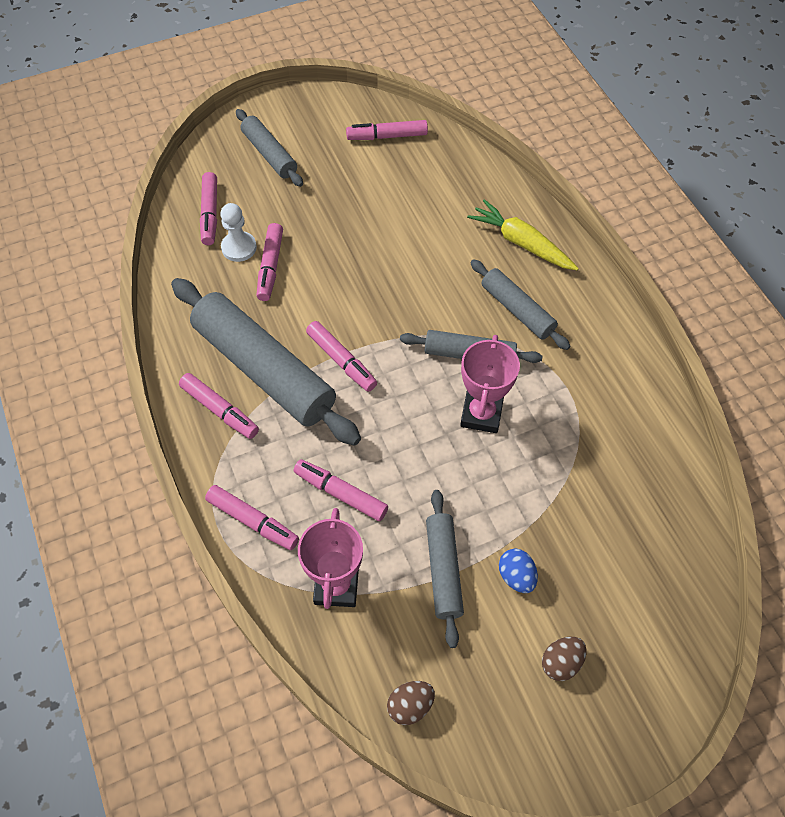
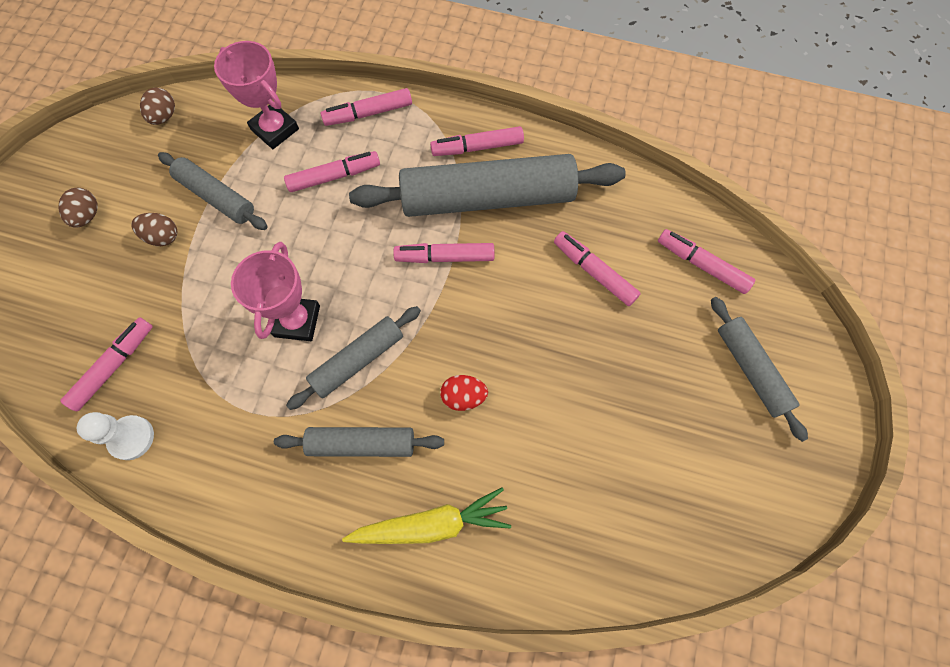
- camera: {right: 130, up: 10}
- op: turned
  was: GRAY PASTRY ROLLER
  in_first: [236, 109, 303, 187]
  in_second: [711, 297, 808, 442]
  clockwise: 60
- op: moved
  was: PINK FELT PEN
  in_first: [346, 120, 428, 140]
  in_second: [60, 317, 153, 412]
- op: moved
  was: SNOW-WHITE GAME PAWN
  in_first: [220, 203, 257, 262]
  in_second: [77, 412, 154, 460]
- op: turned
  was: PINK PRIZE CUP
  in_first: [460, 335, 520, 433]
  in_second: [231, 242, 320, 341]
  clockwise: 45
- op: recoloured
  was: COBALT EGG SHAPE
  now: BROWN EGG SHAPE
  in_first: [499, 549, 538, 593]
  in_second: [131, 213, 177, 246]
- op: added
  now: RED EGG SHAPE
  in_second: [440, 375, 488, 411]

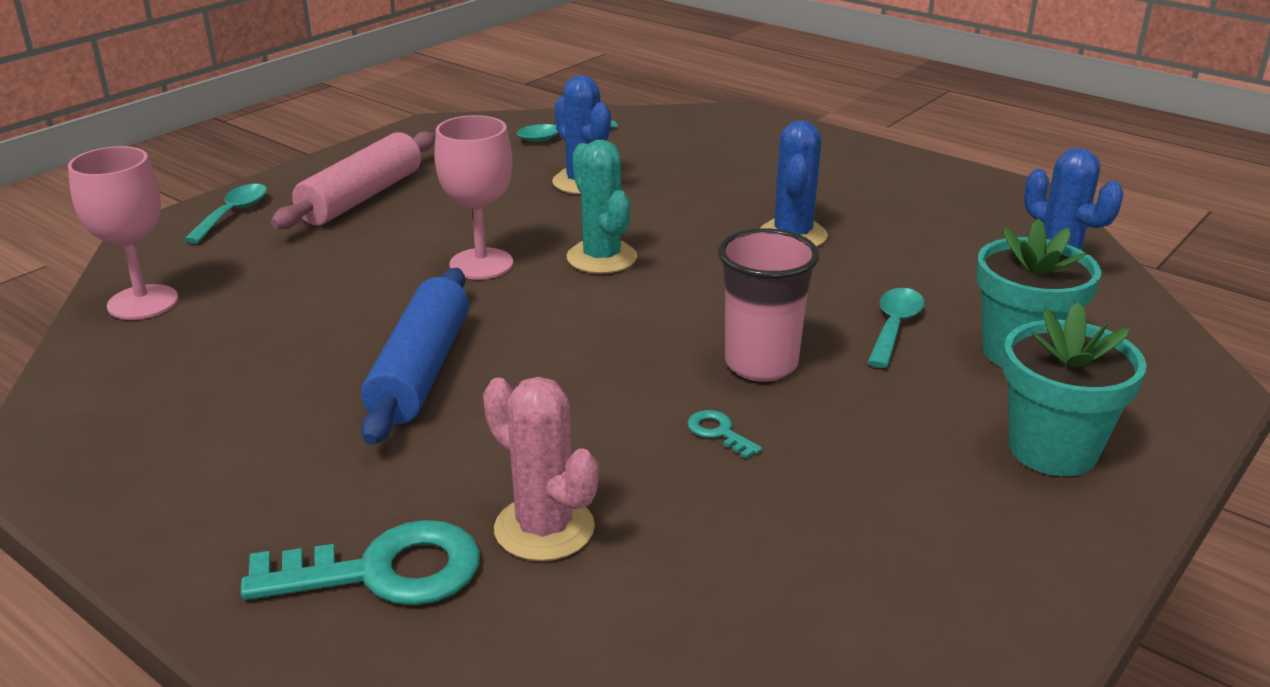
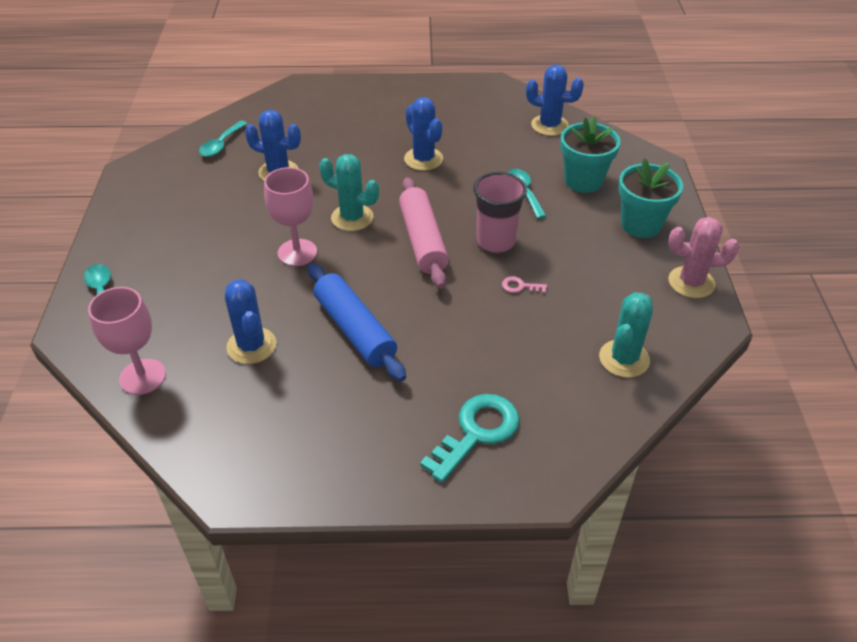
- camera: {right: -40, up: 15}
- op: moved
  was: PINK PASTRY ROLLER
  in_first: [271, 132, 435, 229]
  in_second: [399, 177, 449, 288]
- op: moved
  was: PINK SAGUARO CACTUS
  in_first: [483, 377, 599, 561]
  in_second: [668, 217, 739, 298]
- op: recoloured
  was: TURQUOISE LATCHKEY
  now: PINK LATCHKEY
  in_first: [687, 410, 762, 459]
  in_second: [502, 276, 547, 293]
- op: added
  now: COBALT SAGUARO CACTUS
  in_second: [225, 280, 276, 364]
- op: added
  now: TURQUOISE SAGUARO CACTUS
  in_second: [599, 292, 653, 378]

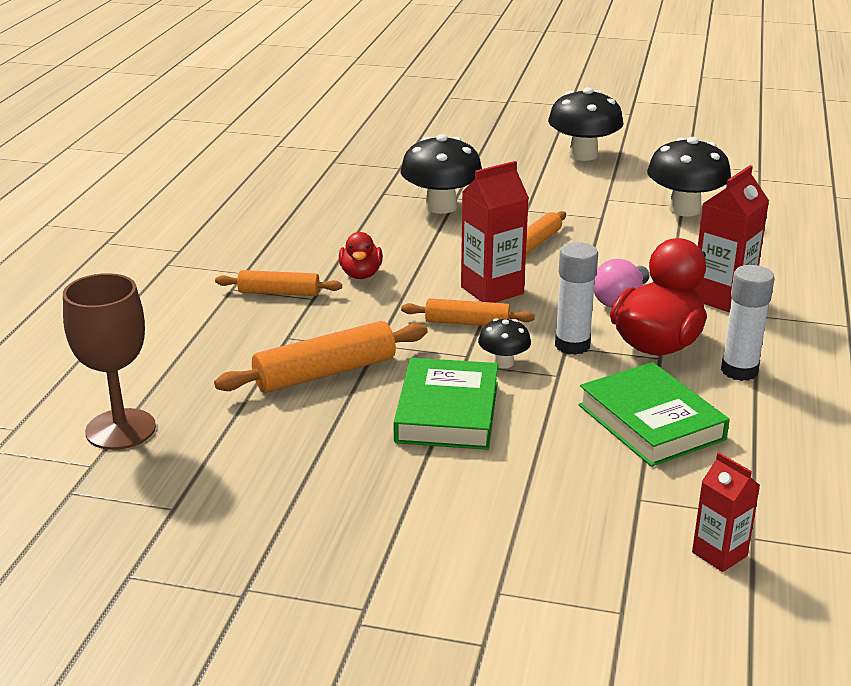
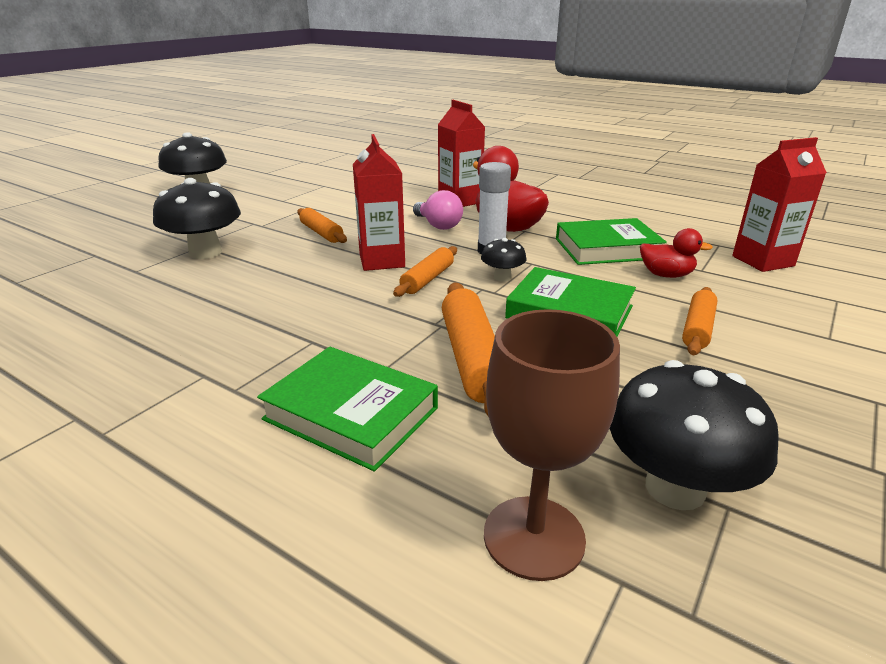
- camera: {right: -70, up: 0}
- op: moved
  was: EBONY TOADSTOOL
  in_first: [647, 137, 731, 216]
  in_second: [609, 360, 778, 510]
- op: moved
  was: RED TOY DUCK
  in_first: [339, 232, 383, 279]
  in_second: [640, 228, 713, 278]
- op: removed
  was: SNOW-WHITE GLUE STICK
  in_first: [721, 265, 775, 381]
- op: moved
  was: ORANGE PASTRY ROLLER
  in_first: [215, 270, 342, 296]
  in_second: [682, 287, 718, 355]
- op: resized
  was: RED CARTON
  in_first: [692, 452, 760, 572]
  in_second: [732, 137, 827, 272]
  ratio: 1.62
- op: added
  now: EMERALD HARDBACK
  in_second: [257, 347, 438, 471]

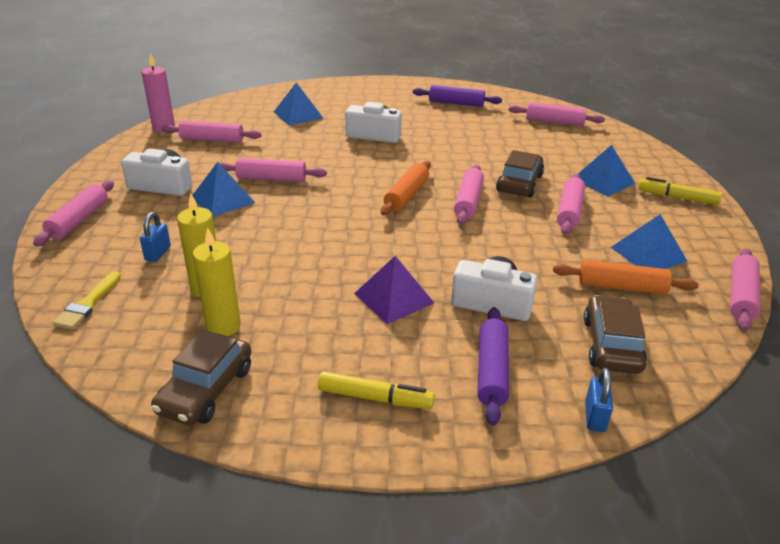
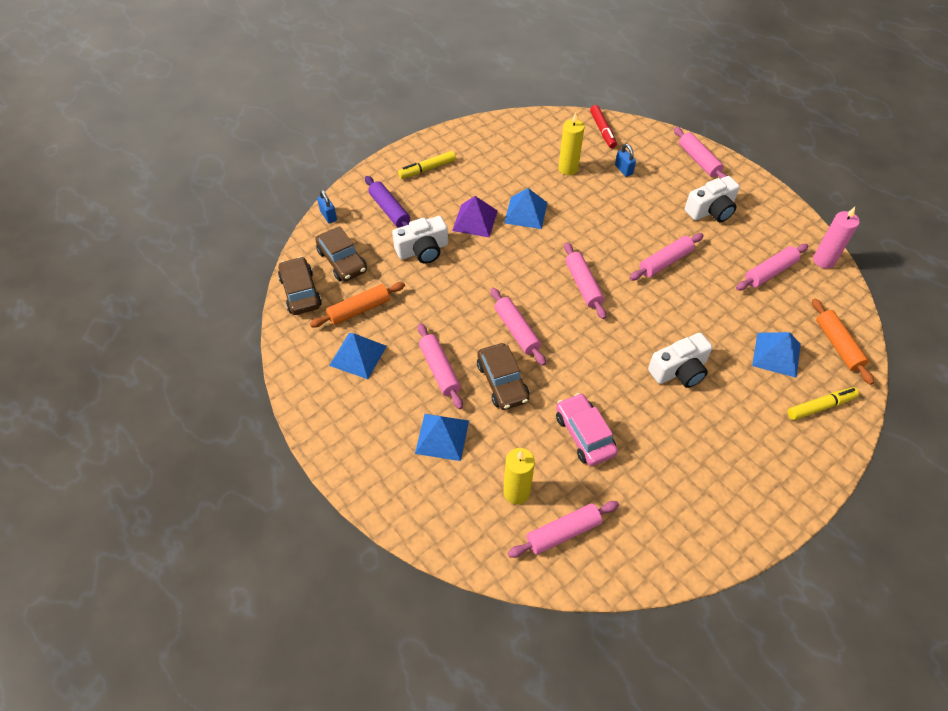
- camera: {right: 140, up: 20}
- op: removed
  was: ROYAL PURPLE PASTRY ROLLER
  in_first: [413, 85, 502, 107]
- op: moved
  was: ORANGE PASTRY ROLLER
  in_first: [381, 161, 431, 215]
  in_second: [812, 299, 874, 385]
- op: moved
  was: COBALT PYRAMID
  in_first: [192, 162, 255, 217]
  in_second: [504, 188, 547, 229]
- op: moved
  was: YELLOW FELT PEN
  in_first: [638, 177, 722, 205]
  in_second: [788, 387, 859, 420]
- op: moved
  was: YELLOW CANDLE
  in_first: [193, 227, 241, 336]
  in_second: [503, 448, 535, 504]
- op: moved
  was: PINK PASTRY ROLLER
  in_first: [730, 248, 760, 331]
  in_second: [564, 242, 606, 319]
- op: replaced
  was: YELLOW PAINT BRUSH
  now: RED FELT PEN
  in_first: [53, 271, 121, 329]
  in_second: [590, 105, 617, 148]
- op: moved
  was: BROWN AUTOMOBILE
  in_first: [151, 330, 251, 426]
  in_second: [278, 257, 322, 315]
- op: added
  now: PINK AUTOMOBILE
  in_second: [556, 393, 618, 466]

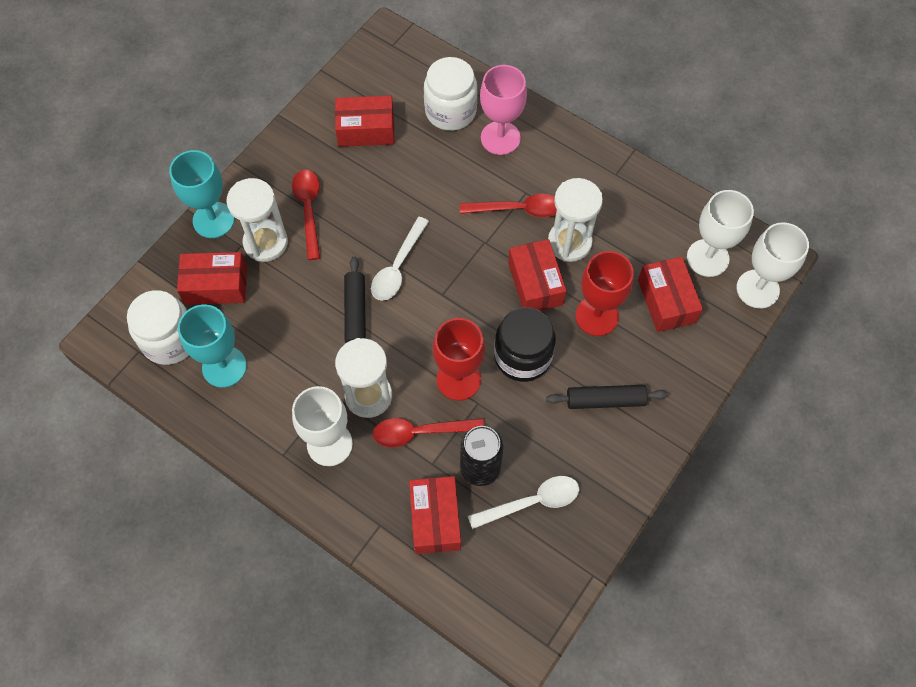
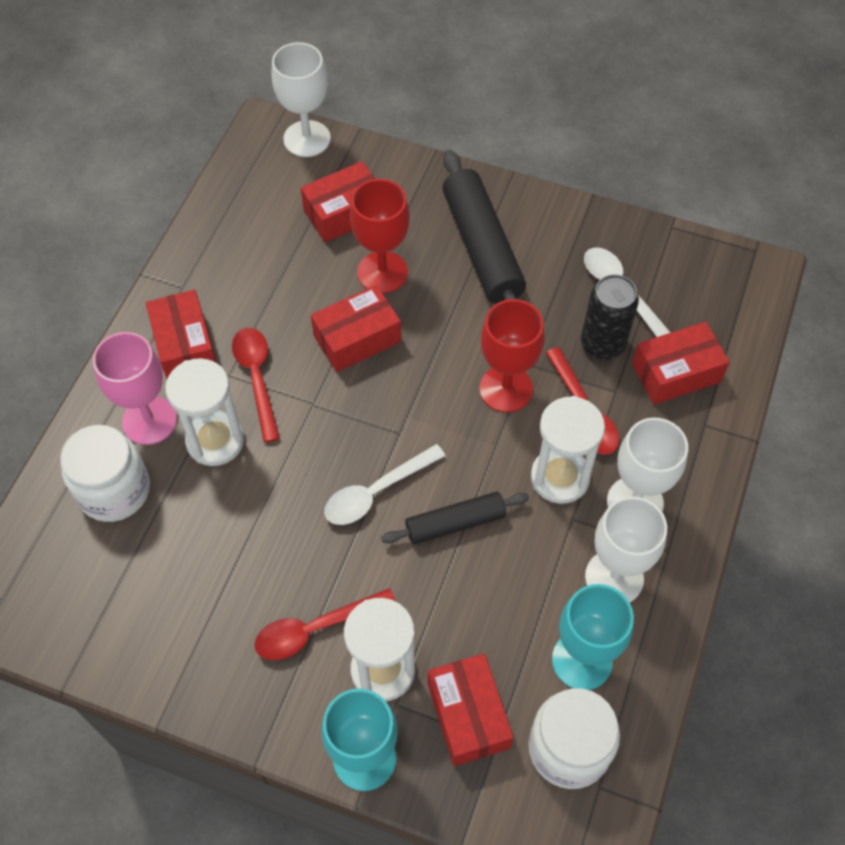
- camera: {right: -105, up: -5}
- op: moved
  was: RED BOX
  in_first: [335, 96, 394, 147]
  in_second: [146, 290, 216, 379]
- op: moved
  was: SNOW-WHITE SAND TIMER
  in_first: [548, 178, 603, 262]
  in_second: [165, 358, 244, 466]
- op: moved
  was: SNOW-WHITE CHALICE
  in_first: [687, 190, 754, 277]
  in_second: [585, 496, 667, 602]
- op: turned
  was: SNOW-WHITE TEASPOON
  in_first: [371, 217, 429, 301]
  in_second: [324, 444, 445, 525]
  clockwise: 135
- op: removed
  was: EBONY PRESERVE JAR
  in_first: [494, 307, 556, 382]
- op: resized
  was: EBONY PASTRY ROLLER
  in_first: [546, 385, 668, 409]
  in_second: [443, 150, 526, 304]
  ratio: 1.68

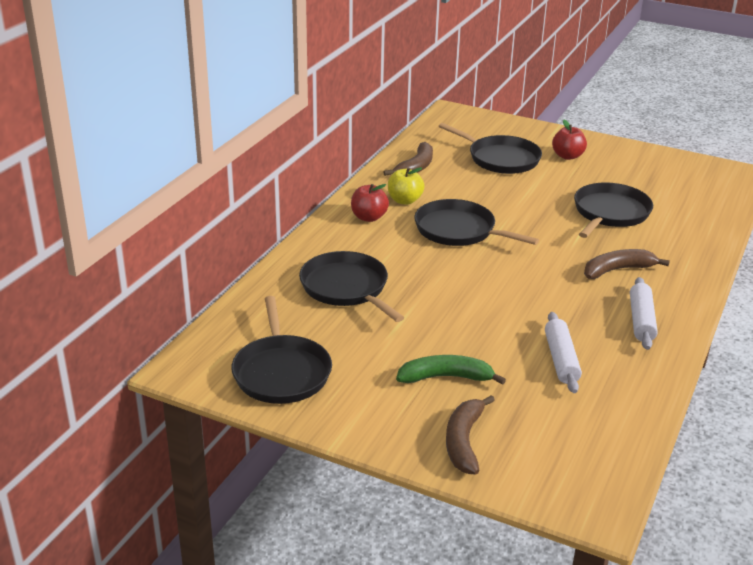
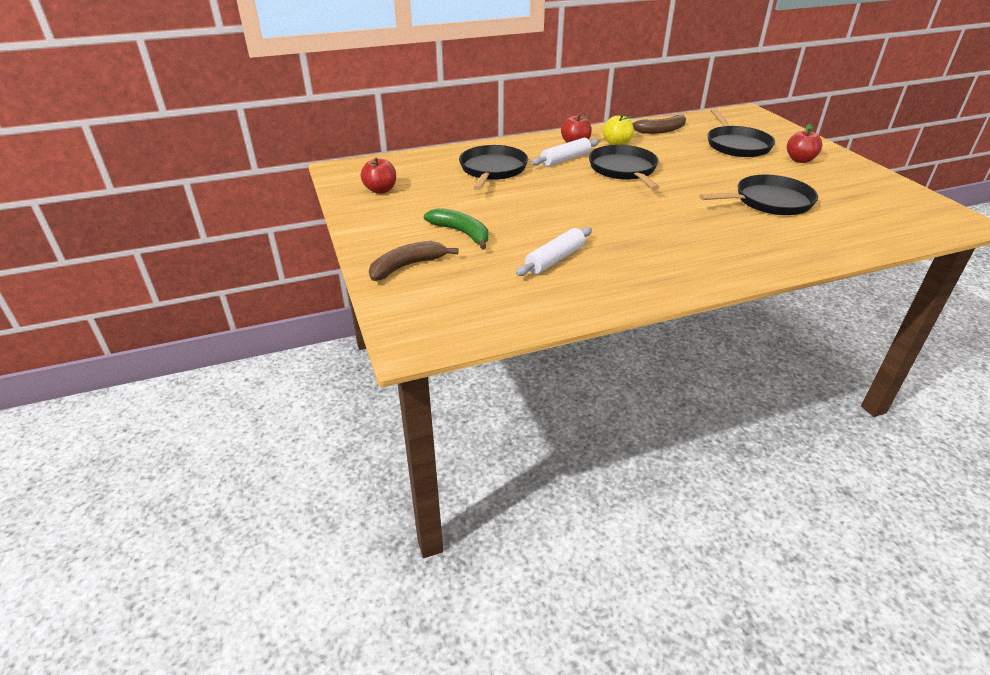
- camera: {right: 45, up: 5}
- op: removed
  was: BROWN BANANA
  in_first: [584, 249, 670, 279]
- op: moved
  was: SNOW-WHITE PASTRY ROLLER
  in_first: [630, 277, 658, 350]
  in_second: [531, 138, 599, 167]
- op: replaced
  was: EBONY FRYING PAN
  now: RED APPLE FRUIT
  in_first: [231, 296, 332, 404]
  in_second: [361, 157, 396, 194]

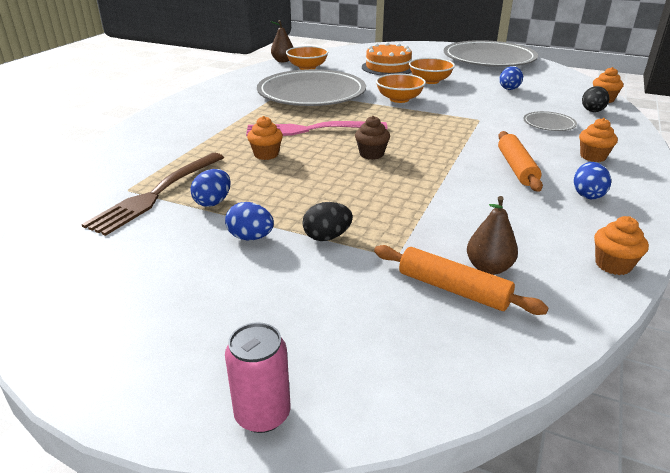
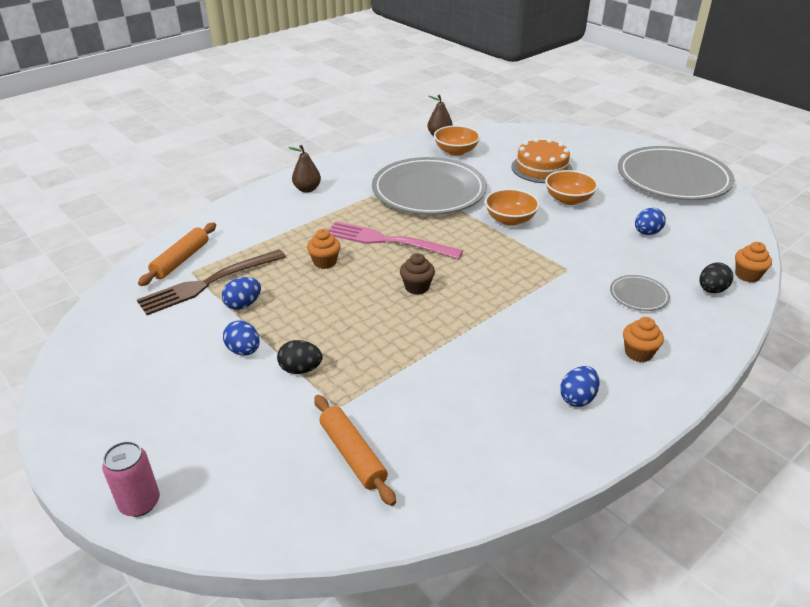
- camera: {right: 25, up: 5}
- op: moved
  was: ORANGE PASTRY ROLLER
  in_first: [498, 131, 543, 192]
  in_second: [138, 223, 216, 286]
- op: moved
  was: BROWN PEAR FRUIT
  in_first: [467, 196, 518, 275]
  in_second: [288, 145, 321, 193]
- op: removed
  was: ORANGE FAIRY CAKE
  in_first: [594, 216, 649, 275]

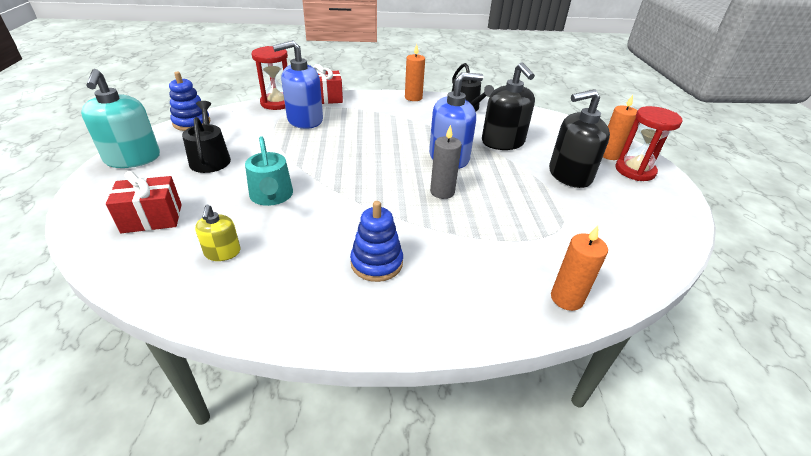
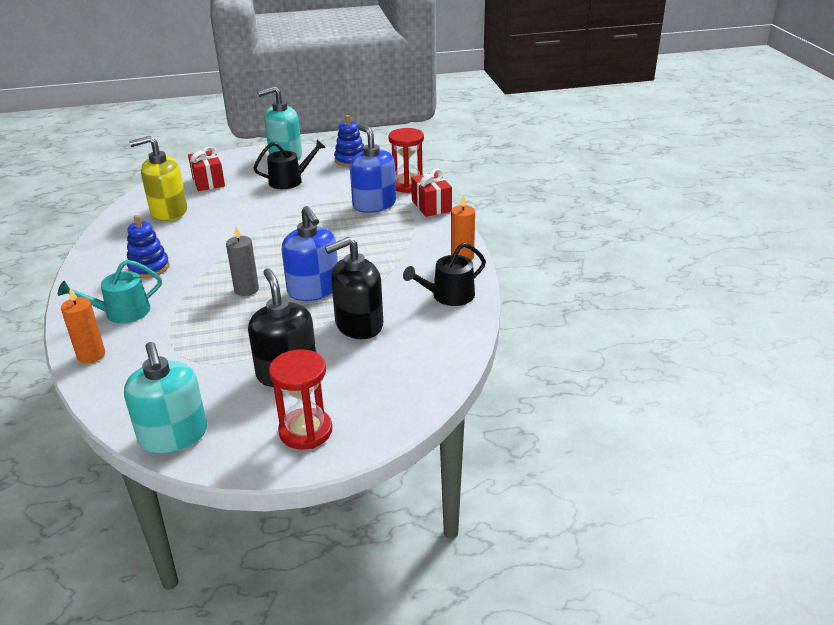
- camera: {right: 85, up: -5}
- op: removed
  was: ORANGE CANDLE
  in_first: [603, 95, 637, 160]
- op: moved
  was: TURQUOISE WATERING CAN
  in_first: [245, 136, 293, 206]
  in_second: [58, 260, 162, 323]
- op: resized
  was: YELLOW SOAP PUMP
  in_first: [195, 205, 240, 261]
  in_second: [129, 136, 187, 221]
  ratio: 1.9
- op: added
  now: TURQUOISE SOAP PUMP
  in_second: [124, 342, 207, 454]

